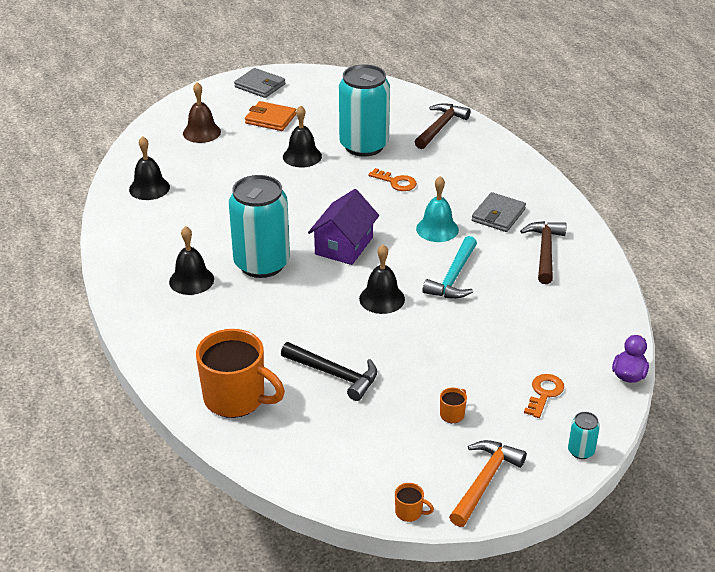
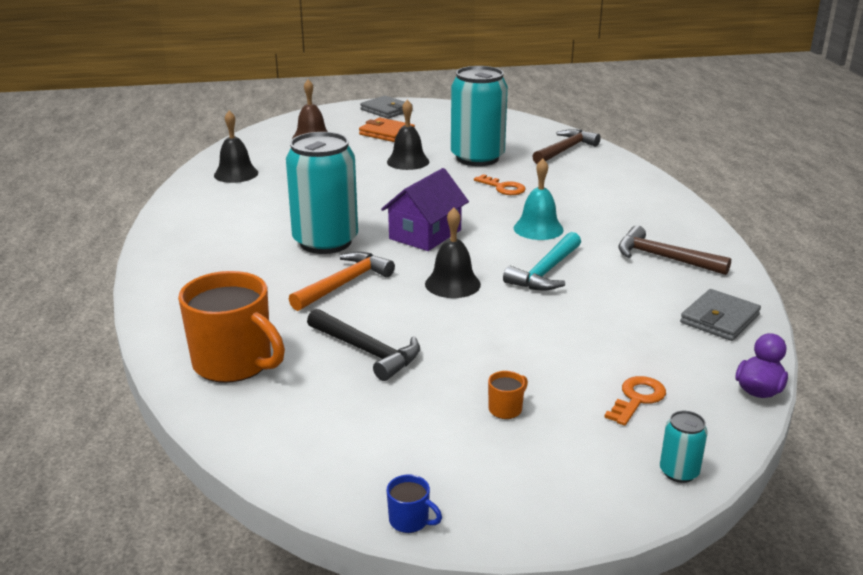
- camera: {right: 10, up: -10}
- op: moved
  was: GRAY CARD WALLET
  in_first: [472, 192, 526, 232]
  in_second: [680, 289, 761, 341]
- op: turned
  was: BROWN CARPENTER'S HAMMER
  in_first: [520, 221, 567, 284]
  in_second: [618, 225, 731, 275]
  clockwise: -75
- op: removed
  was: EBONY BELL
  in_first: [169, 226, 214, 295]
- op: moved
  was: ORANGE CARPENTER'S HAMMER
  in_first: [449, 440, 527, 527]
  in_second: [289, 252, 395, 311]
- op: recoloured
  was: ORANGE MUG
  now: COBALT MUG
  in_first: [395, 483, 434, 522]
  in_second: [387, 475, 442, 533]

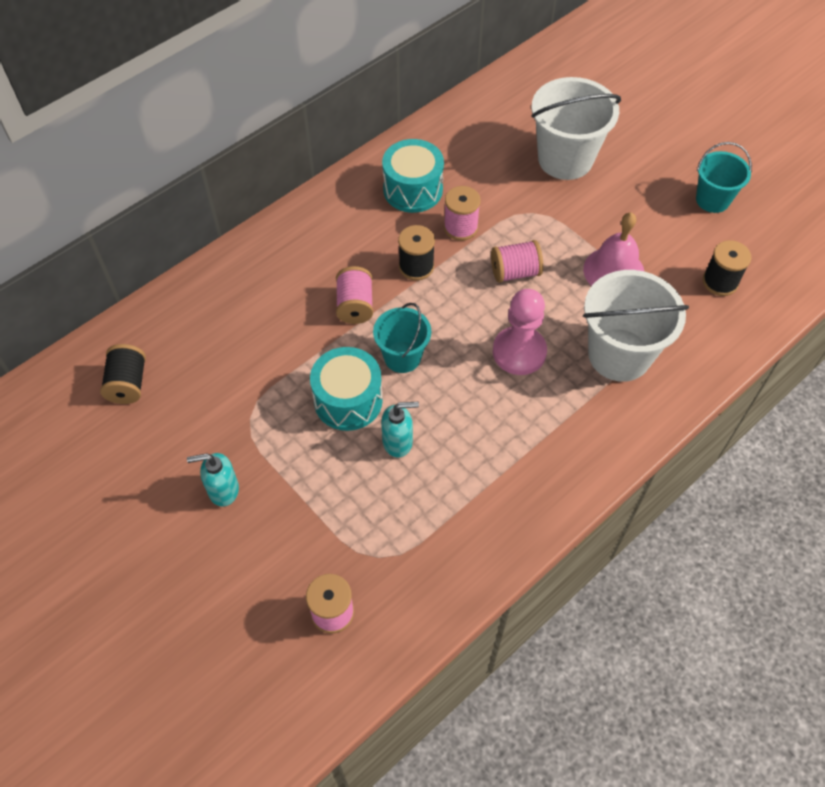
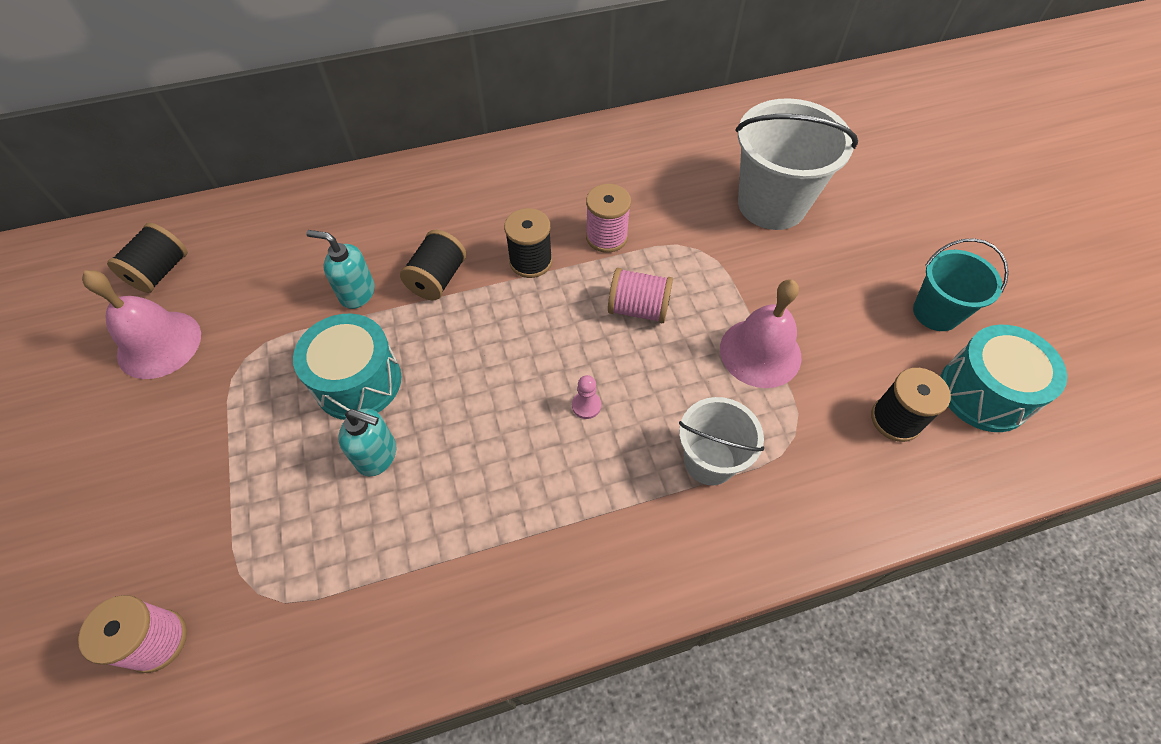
- camera: {right: 25, up: 0}
- op: moved
  was: TURQUOISE DRUM
  in_first: [382, 139, 444, 213]
  in_second: [940, 325, 1067, 432]
- op: recoloured
  was: PINK BOBBIN
  now: EBONY BOBBIN
  in_first: [336, 266, 373, 324]
  in_second: [400, 230, 466, 300]
- op: resized
  was: SNOW-WHITE BUCKET
  in_first: [583, 270, 689, 382]
  in_second: [679, 397, 764, 485]
  ratio: 0.6
- op: resized
  was: PINK GAME PAWN
  in_first: [493, 289, 547, 375]
  in_second: [572, 375, 601, 419]
  ratio: 0.42
- op: removed
  was: TURQUOISE BUCKET
  in_first: [373, 303, 431, 373]
- op: moved
  was: TURQUOISE SOAP PUMP
  in_first: [187, 453, 239, 506]
  in_second: [306, 230, 375, 309]
- op: added
  now: PINK BELL
  in_second: [82, 270, 201, 379]

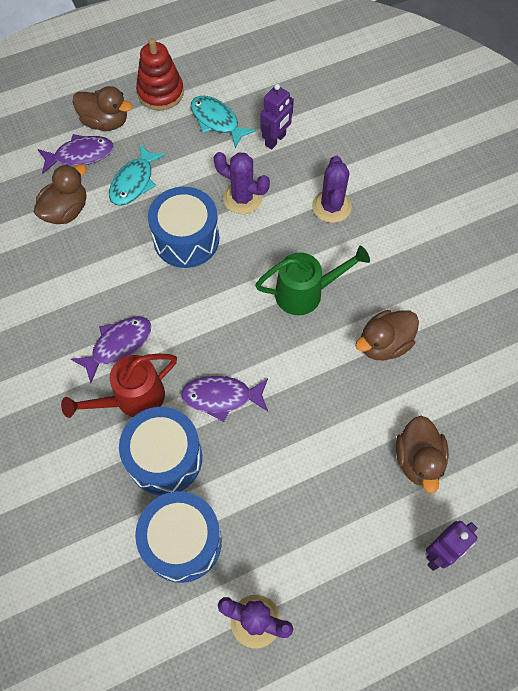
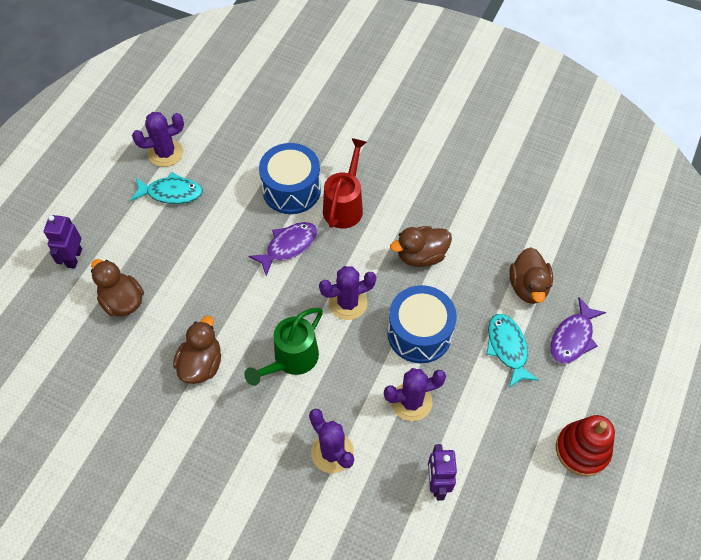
- camera: {right: 140, up: -5}
- op: moved
  was: BROWN TOY DUCK
  in_first: [73, 86, 132, 131]
  in_second: [390, 226, 452, 267]
- op: moved
  was: TURQUOISE TOY FISH
  in_first: [191, 96, 256, 148]
  in_second: [130, 172, 203, 204]
- op: removed
  was: ROYAL PURPLE TOY FISH
  in_first: [71, 316, 151, 383]
- op: removed
  was: COBALT DRUM
  in_first: [135, 491, 222, 583]
- op: added
  now: ROYAL PURPLE SAGUARO CACTUS
  in_second: [319, 266, 376, 320]

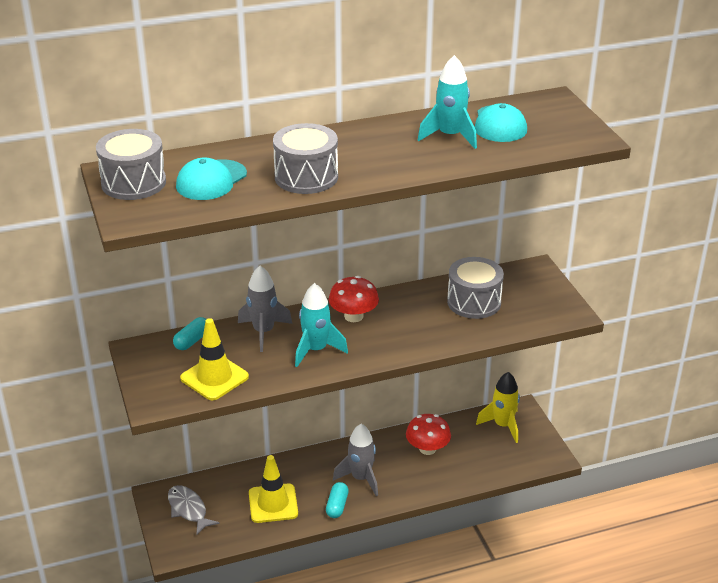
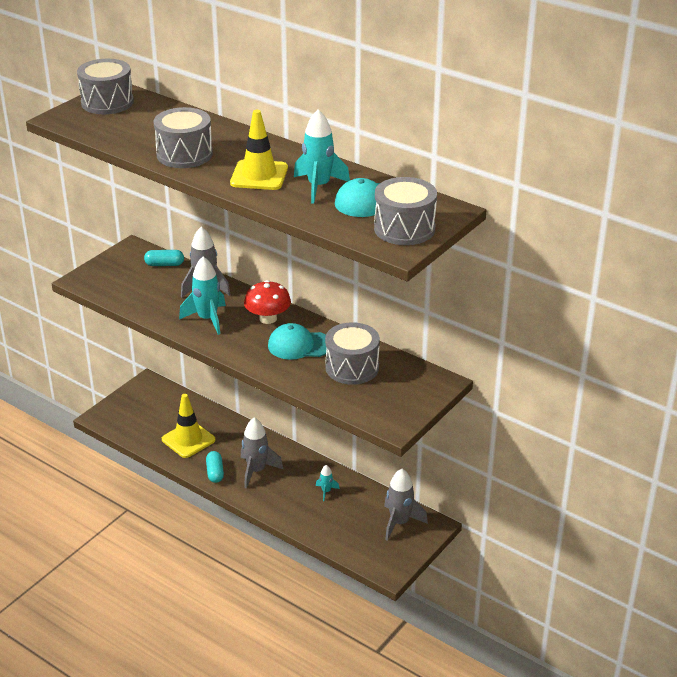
- camera: {right: 55, up: 0}
- op: moved
  was: TURQUOISE PEAKED CAP
  in_first: [176, 157, 247, 200]
  in_second: [268, 323, 327, 360]
- op: moved
  was: YELLOW ROAD CONE
  in_first: [180, 318, 249, 400]
  in_second: [230, 110, 288, 190]
- op: recoloured
  was: YELLOW TOY ROCKET
  now: GRAY TOY ROCKET
  in_first: [476, 372, 520, 443]
  in_second: [384, 469, 428, 541]
- op: replaced
  was: RED TOADSTOOL
  now: TURQUOISE TOY ROCKET
  in_first: [406, 414, 451, 455]
  in_second: [316, 465, 340, 501]
- op: turned
  was: TURQUOISE PILL
  in_first: [326, 482, 349, 518]
  in_second: [206, 451, 224, 483]
  clockwise: -75
- op: removed
  was: GRAY TOY FISH
  in_first: [168, 485, 220, 536]
- op: added
  now: GRAY DRUM
  in_second: [374, 177, 437, 245]

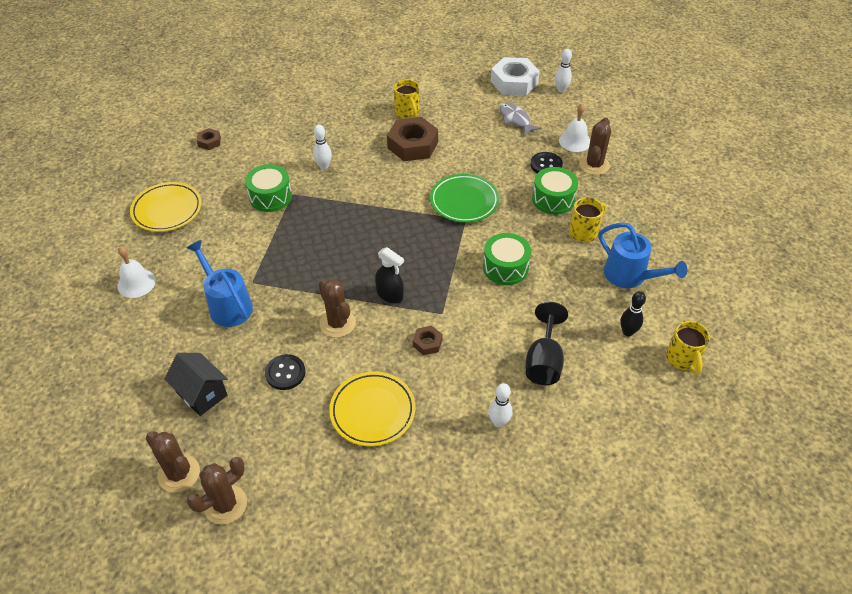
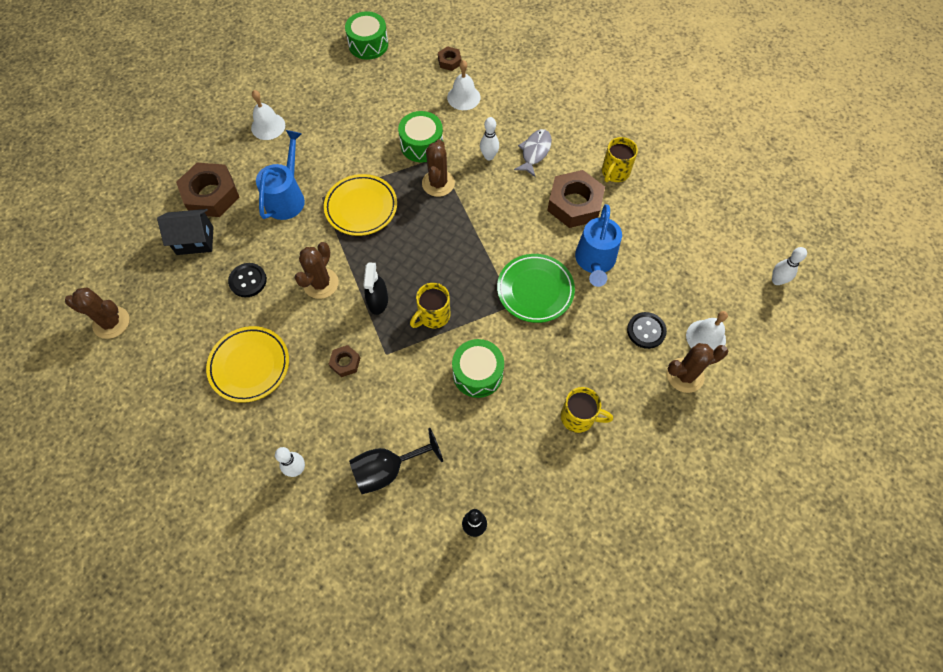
- camera: {right: 55, up: 15}
- op: removed
  was: SNOW-WHITE HEX NUT
  in_first: [491, 57, 540, 96]
- op: moved
  was: GRAY TOY FISH
  in_first: [500, 102, 541, 136]
  in_second: [514, 129, 552, 177]
- op: moved
  was: EMERALD DRUM
  in_first: [532, 167, 578, 215]
  in_second: [345, 11, 388, 60]
- op: moved
  was: YELLOW DINNER PLATE
  in_first: [130, 182, 202, 232]
  in_second: [324, 174, 397, 236]
- op: moved
  was: COBALT WATERING CAN
  in_first: [599, 223, 687, 288]
  in_second: [575, 204, 622, 287]
- op: moved
  was: YELLOW MUG
  in_first: [666, 321, 710, 375]
  in_second: [410, 283, 450, 328]
- op: turned
  was: EBONY HOUSE
  in_first: [164, 353, 228, 416]
  in_second: [157, 209, 213, 255]
  clockwise: 75
- op: moved
  was: BROWN SAGUARO CACTUS
  in_first: [146, 431, 200, 493]
  in_second: [422, 139, 455, 197]
- op: added
  now: SNOW-WHITE BELL
  in_second: [447, 60, 481, 110]
- op: added
  now: BROWN HEX NUT
  in_second: [176, 163, 240, 217]

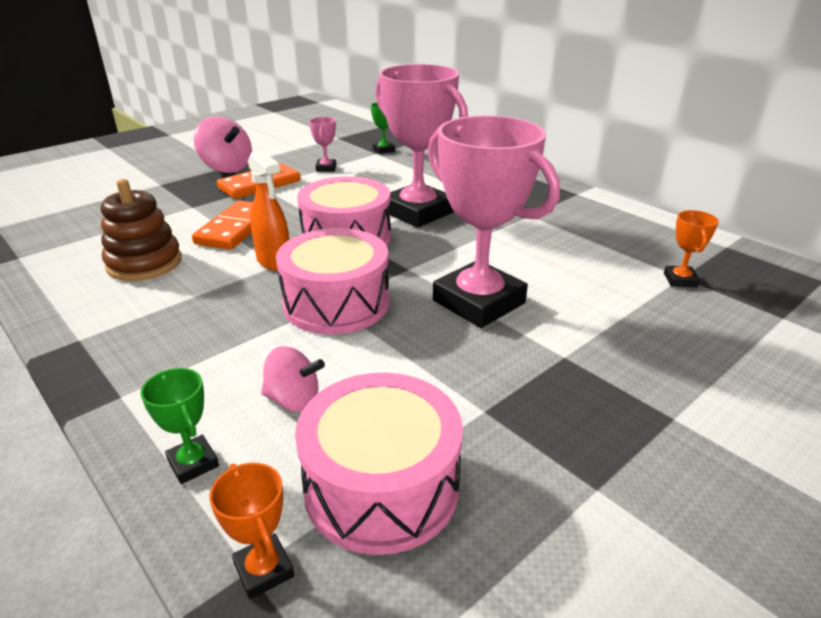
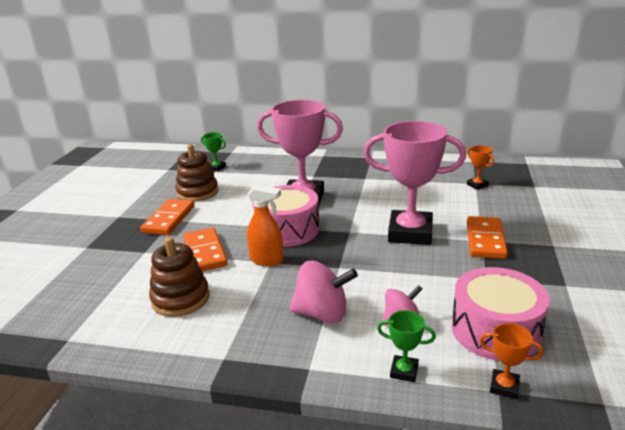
- camera: {right: -35, up: -5}
- op: moved
  was: PINK WHIRLIGIG
  in_first: [194, 116, 252, 173]
  in_second: [289, 261, 358, 323]
- op: replaced
  was: PINK PRIZE CUP
  now: BROWN STACKING RINGS
  in_first: [309, 117, 336, 172]
  in_second: [175, 144, 219, 202]
- op: removed
  was: PINK DRUM
  in_first: [276, 228, 389, 334]
- op: added
  now: ORANGE DOMINO
  in_second: [467, 216, 508, 259]

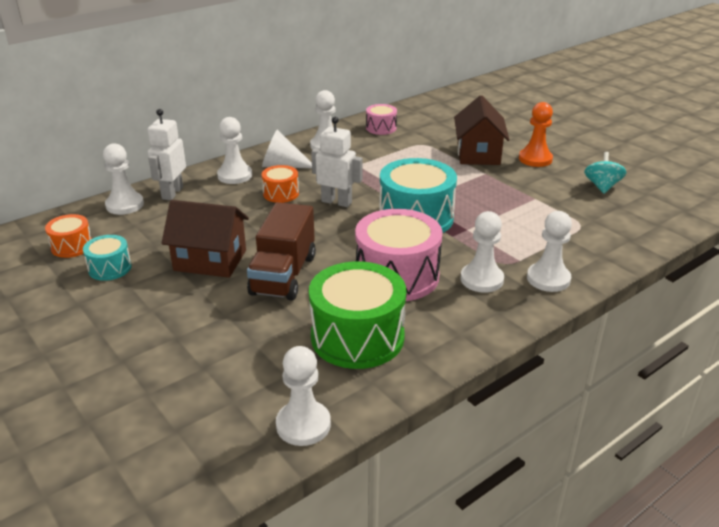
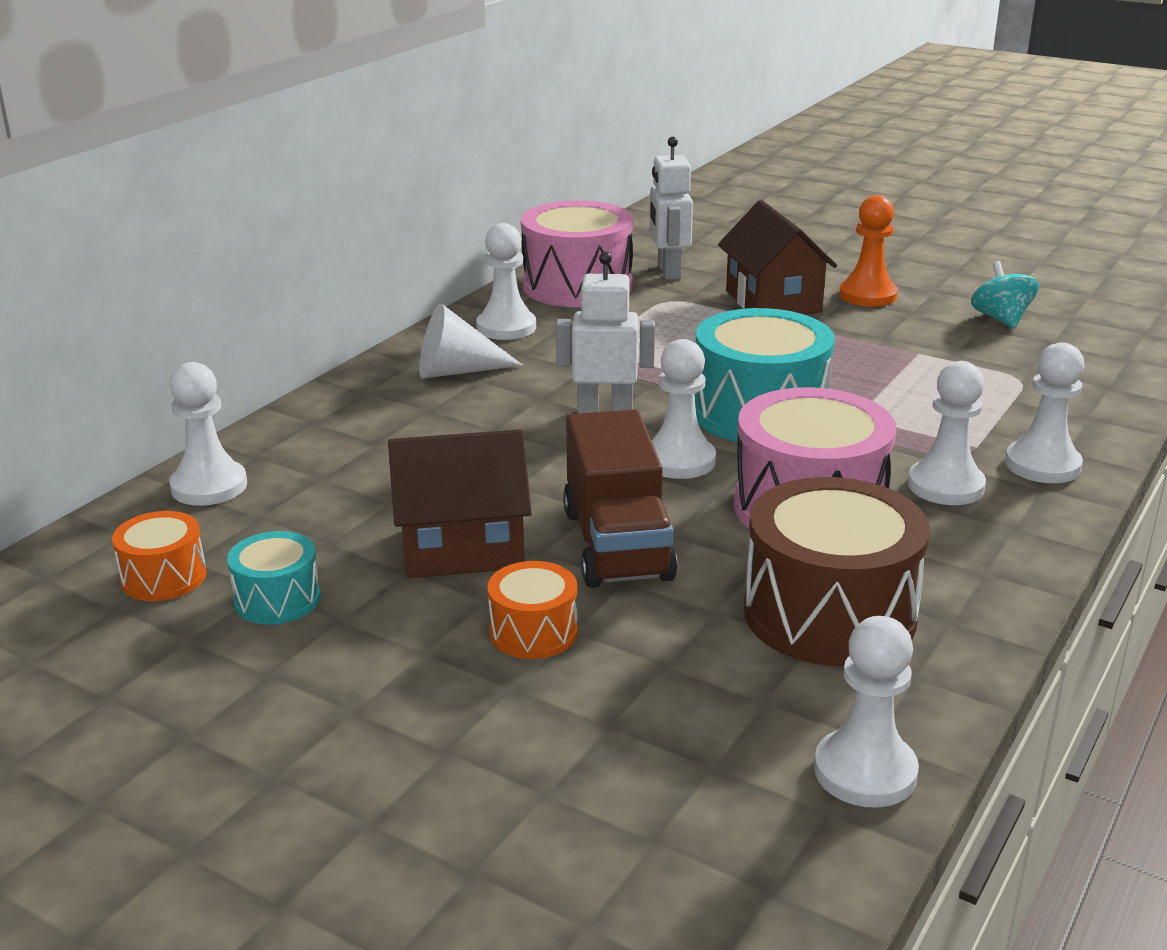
- camera: {right: -20, up: -5}
- op: resized
  was: PINK DRUM
  in_first: [366, 104, 397, 135]
  in_second: [521, 200, 633, 307]
  ratio: 1.97
- op: moved
  was: SNOW-WHITE TOY ROBOT
  in_first: [147, 109, 186, 200]
  in_second: [649, 137, 693, 280]
- op: moved
  was: SNOW-WHITE GAME PAWN
  in_first: [217, 117, 252, 184]
  in_second: [651, 339, 716, 479]
- op: moved
  was: ORANGE DRUM
  in_first: [262, 165, 299, 203]
  in_second: [488, 561, 578, 659]
- op: recoloured
  was: EMERALD DRUM
  now: BROWN DRUM
  in_first: [309, 261, 407, 369]
  in_second: [744, 477, 930, 666]

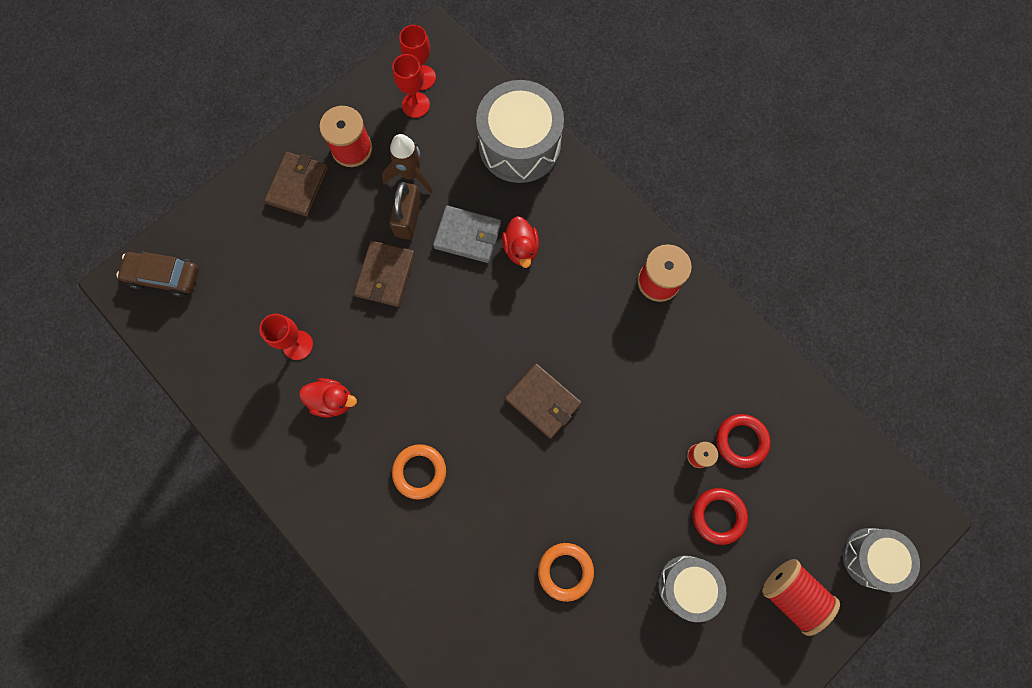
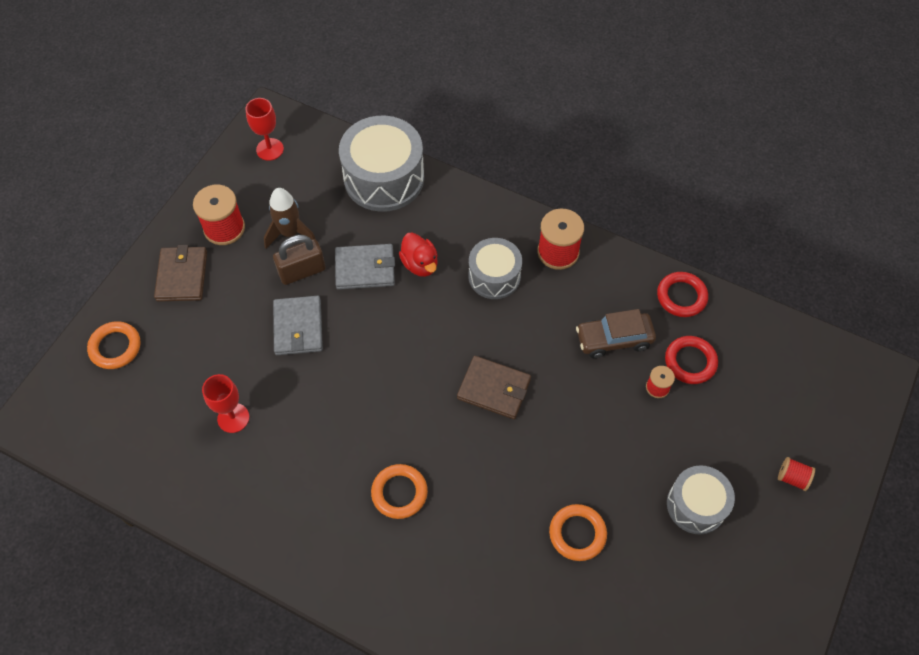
- camera: {right: -20, up: -15}
- op: removed
  was: RED CHALICE
  in_first: [392, 54, 430, 118]
- op: turned
  was: BROWN LOCK
  in_first: [389, 182, 421, 240]
  in_second: [273, 235, 326, 285]
  clockwise: 75
- op: recoloured
  was: BROWN CARD WALLET
  now: GRAY CARD WALLET
  in_first: [354, 241, 415, 307]
  in_second: [273, 296, 323, 355]
- op: moved
  was: BROWN AUTOMOBILE
  in_first: [116, 252, 198, 297]
  in_second: [576, 309, 656, 358]
- op: removed
  was: RED TOY DUCK
  in_first: [299, 378, 357, 418]
- op: moved
  was: RED TORUS
  in_first: [693, 488, 748, 545]
  in_second: [657, 272, 708, 317]
- op: moved
  was: GRAY DRUM
  in_first: [843, 528, 920, 592]
  in_second: [468, 238, 522, 299]
- op: resized
  was: RED BOBBIN
  in_first: [762, 559, 840, 636]
  in_second: [778, 457, 815, 491]
  ratio: 0.53
- op: added
  now: ORANGE TORUS
  in_second: [87, 321, 141, 369]

